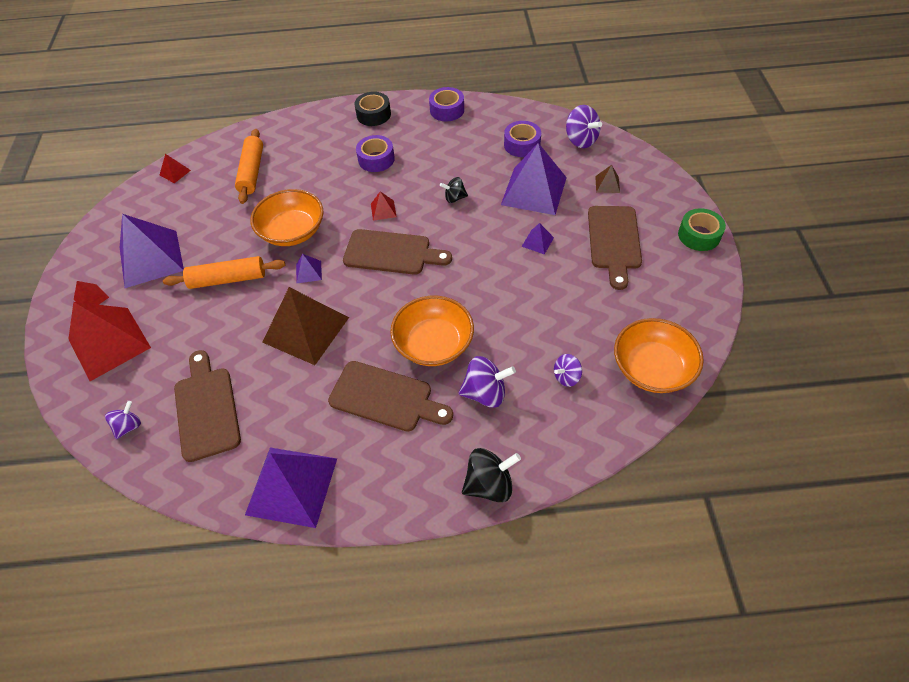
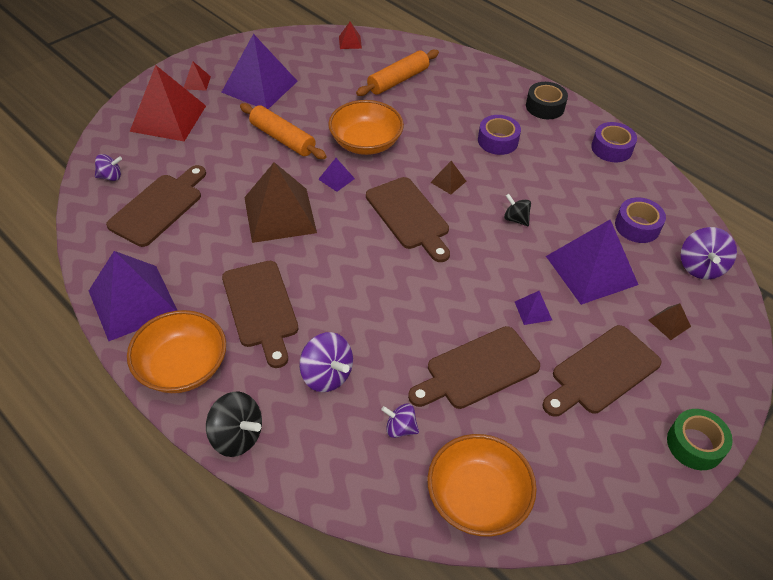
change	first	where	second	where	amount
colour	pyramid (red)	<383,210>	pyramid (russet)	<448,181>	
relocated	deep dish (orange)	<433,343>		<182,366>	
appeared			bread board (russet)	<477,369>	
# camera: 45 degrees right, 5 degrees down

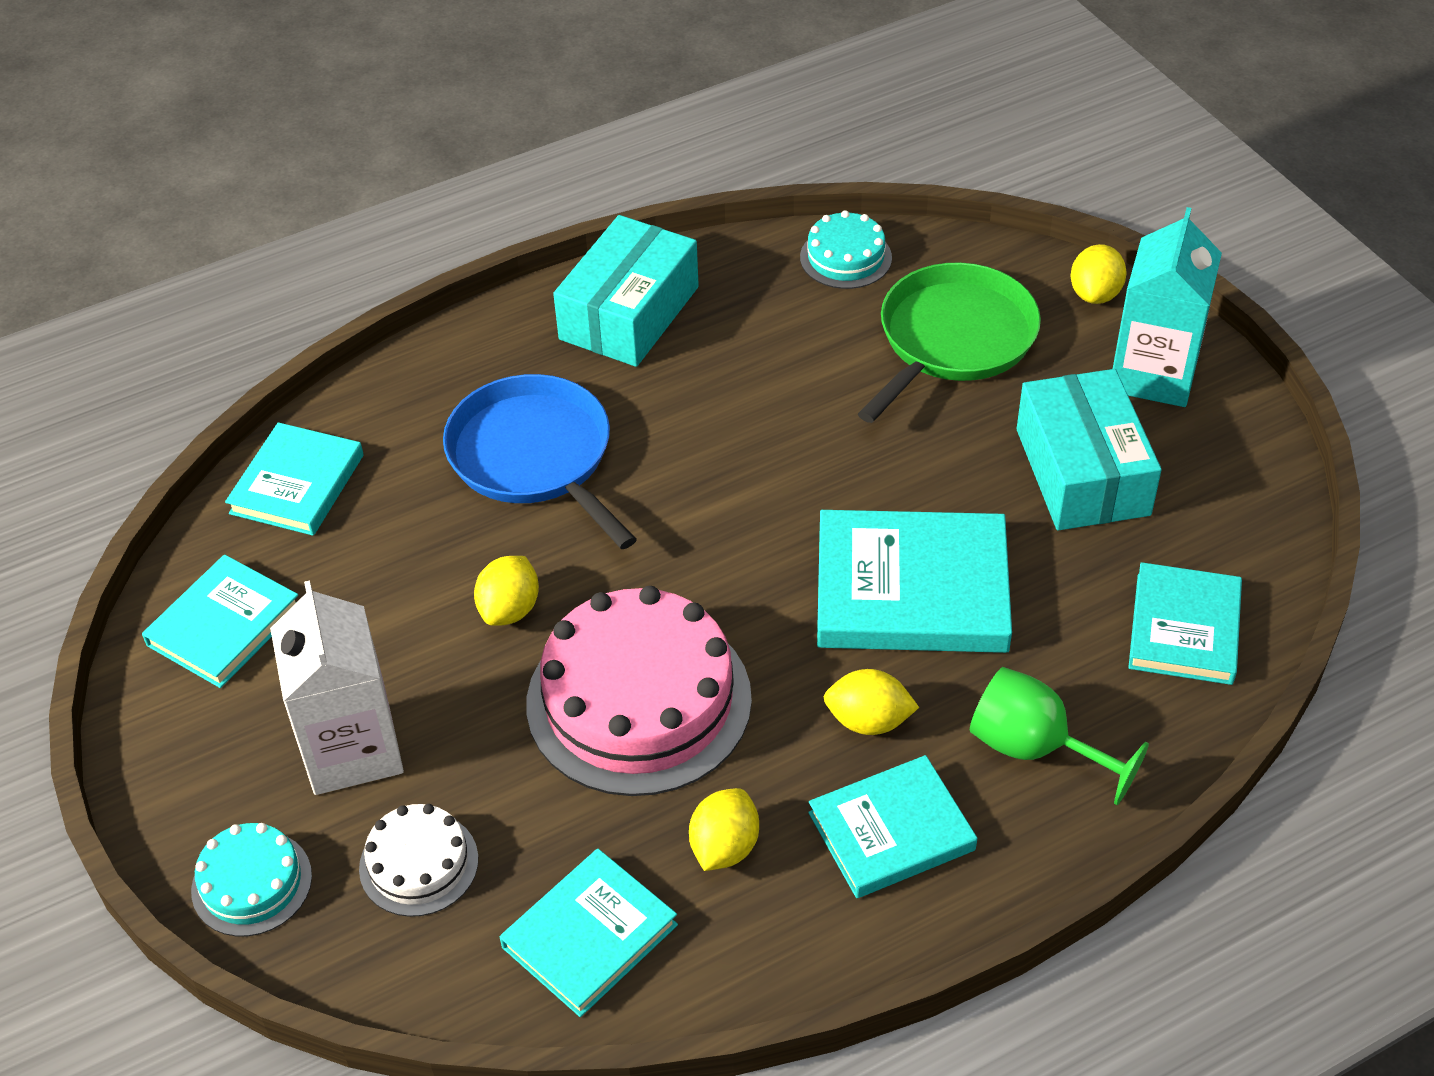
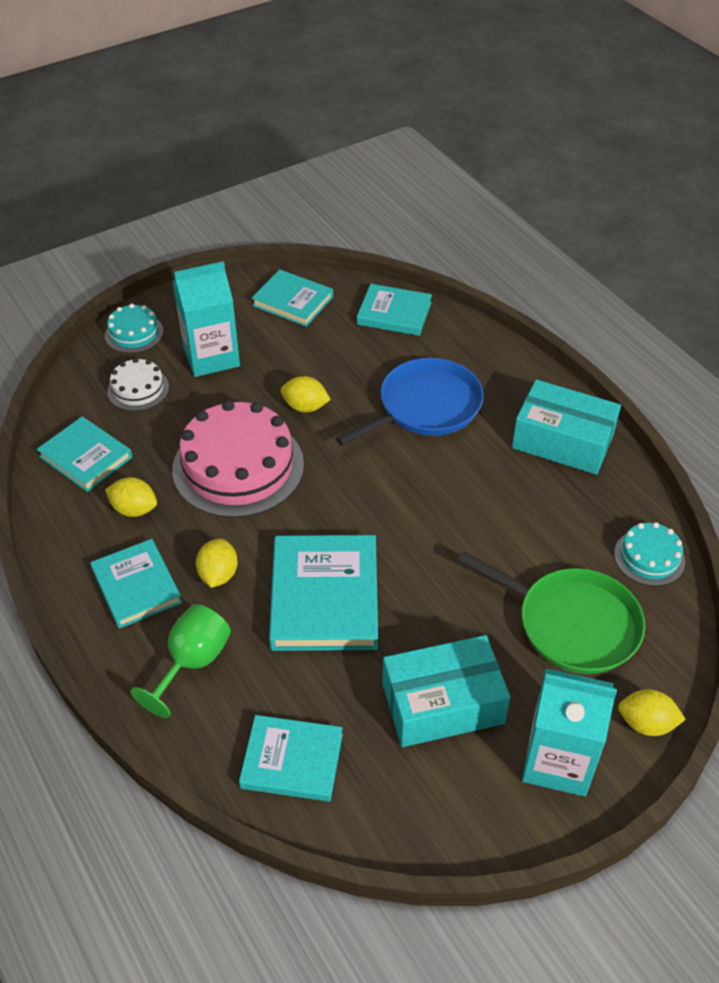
change	first	where	second	where	amount
colour	juice carton (snow-white)	<352,749>	juice carton (turquoise)	<211,357>	
# camera: 85 degrees right, 0 degrees up

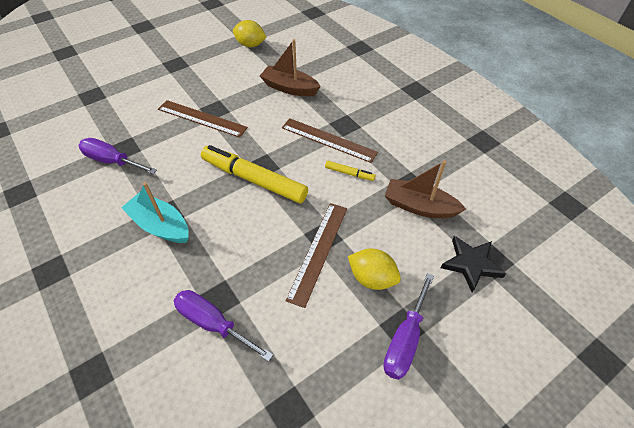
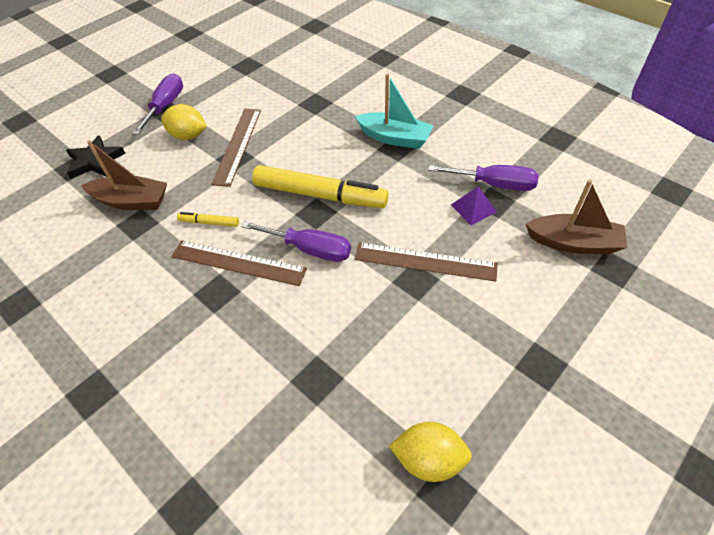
change	first	where	second	where	amount
relocated	sailboat (russet)	<289,88>		<573,243>	
relocated	hand screwdriver (royal purple)	<213,323>		<310,249>	
appeared			pyramid (royal purple)	<473,208>	
# camera: 170 degrees right, 0 degrees up

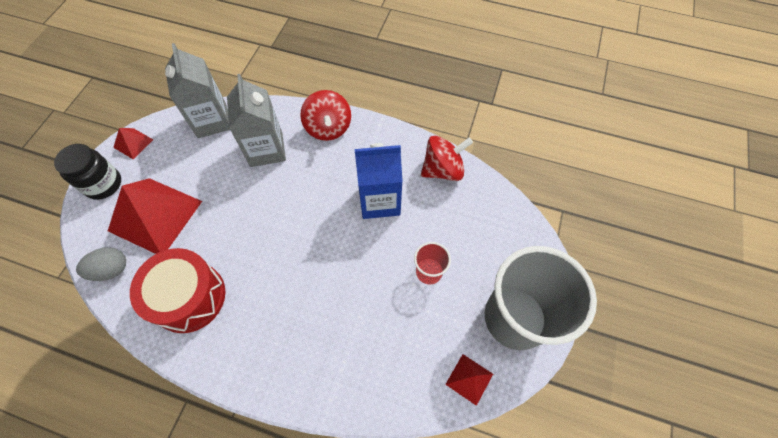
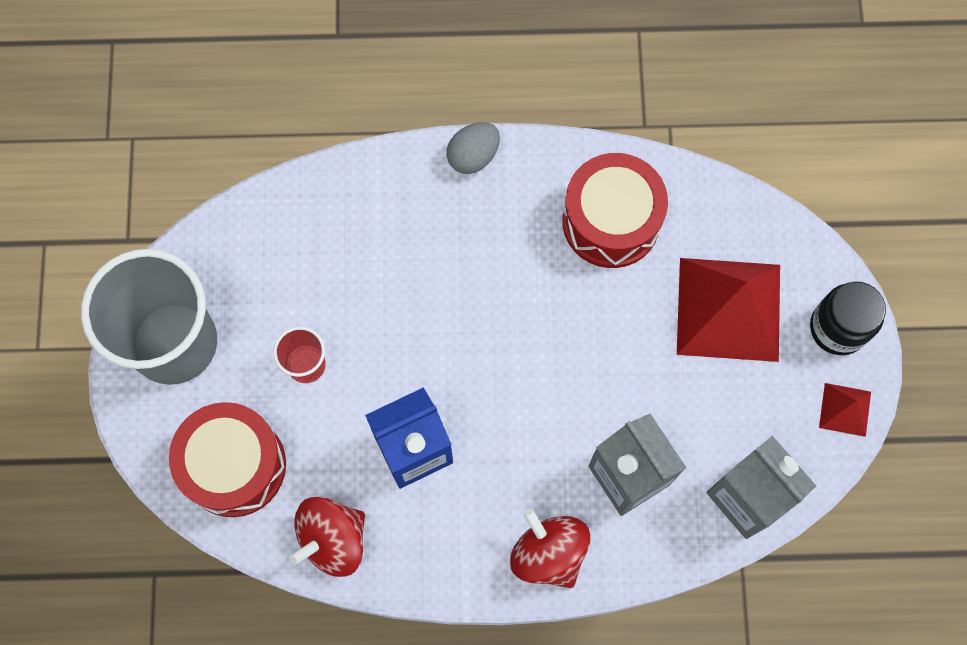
change	first	where	second	where	amount
relocated	egg shape (grey)	<111,270>		<473,156>	
missing	pyramid (red)	<469,379>			
appeared			drum (red)	<234,465>	
# camera: 160 degrees right, 10 degrees up

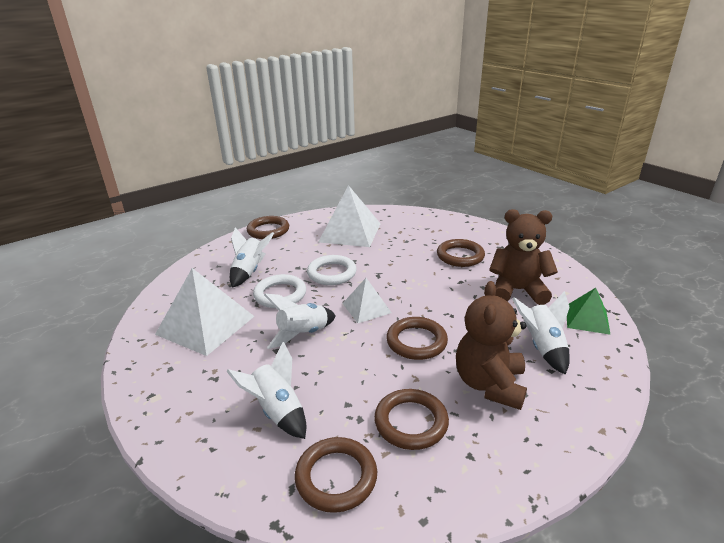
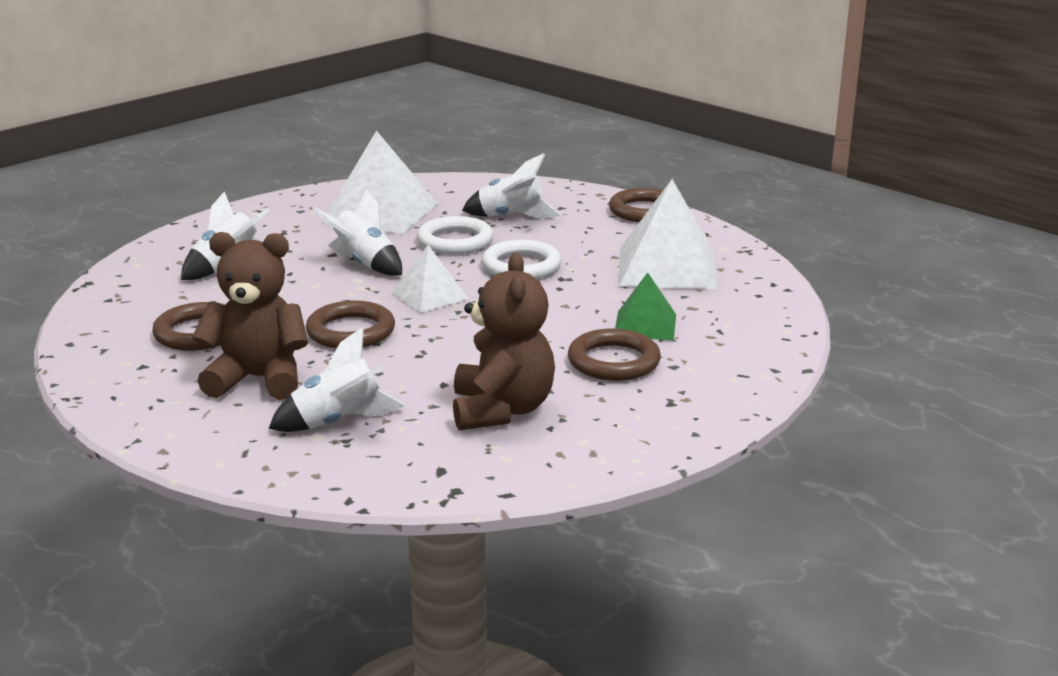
change	first	where	second	where	amount
relocated	pyramid (emerald)	<587,319>		<645,325>	
missing	hoop (russet)	<336,477>			
# camera: 80 degrees right, 5 degrees down

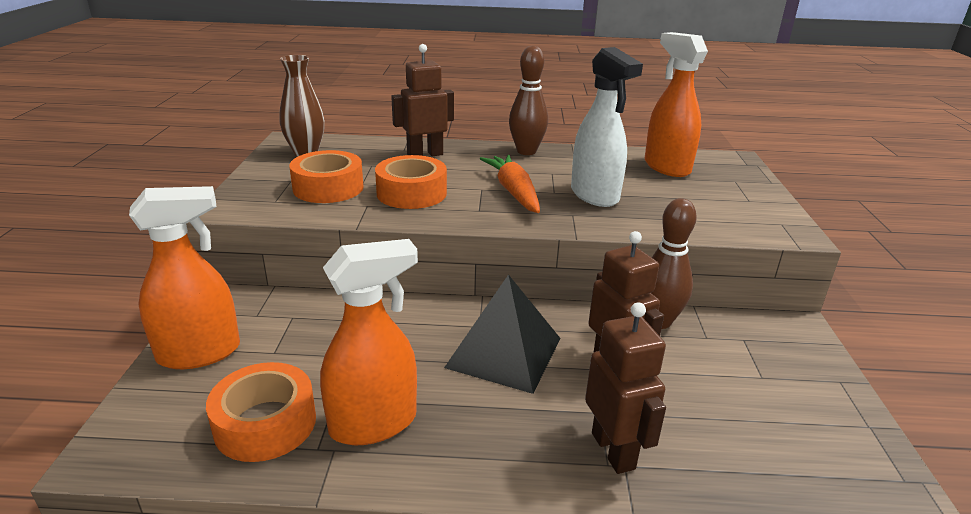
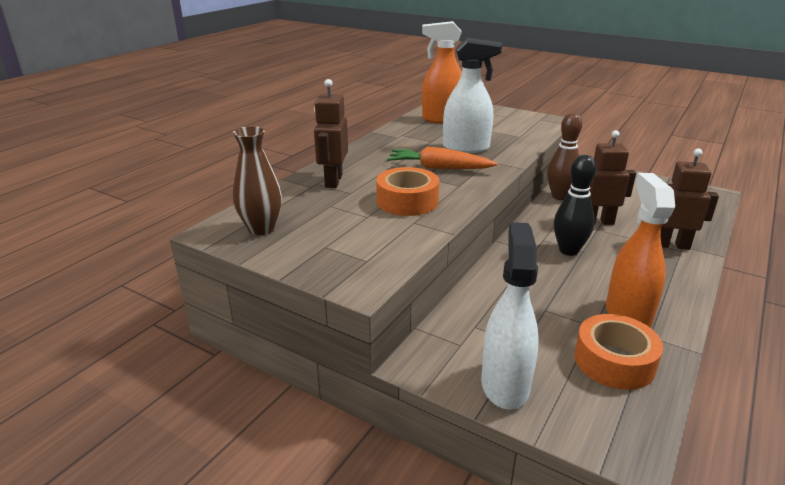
change	first	where	second	where	amount
missing	tenpin (russet)	<526,151>			
missing	sticky tape (orange)	<328,188>			
colour	sprayer (orange)	<200,353>	sprayer (snow-white)	<505,384>	
exchanged	pyramid (ebony)	<504,352>	tenpin (ebony)	<568,250>	
# camera: 60 degrees left, 0 degrees up

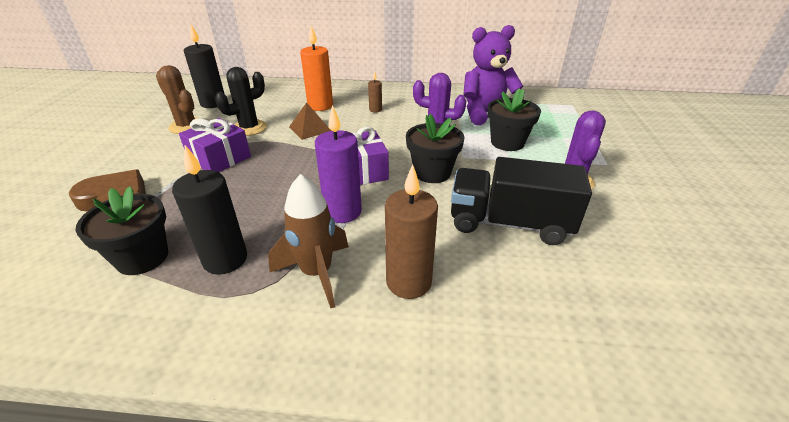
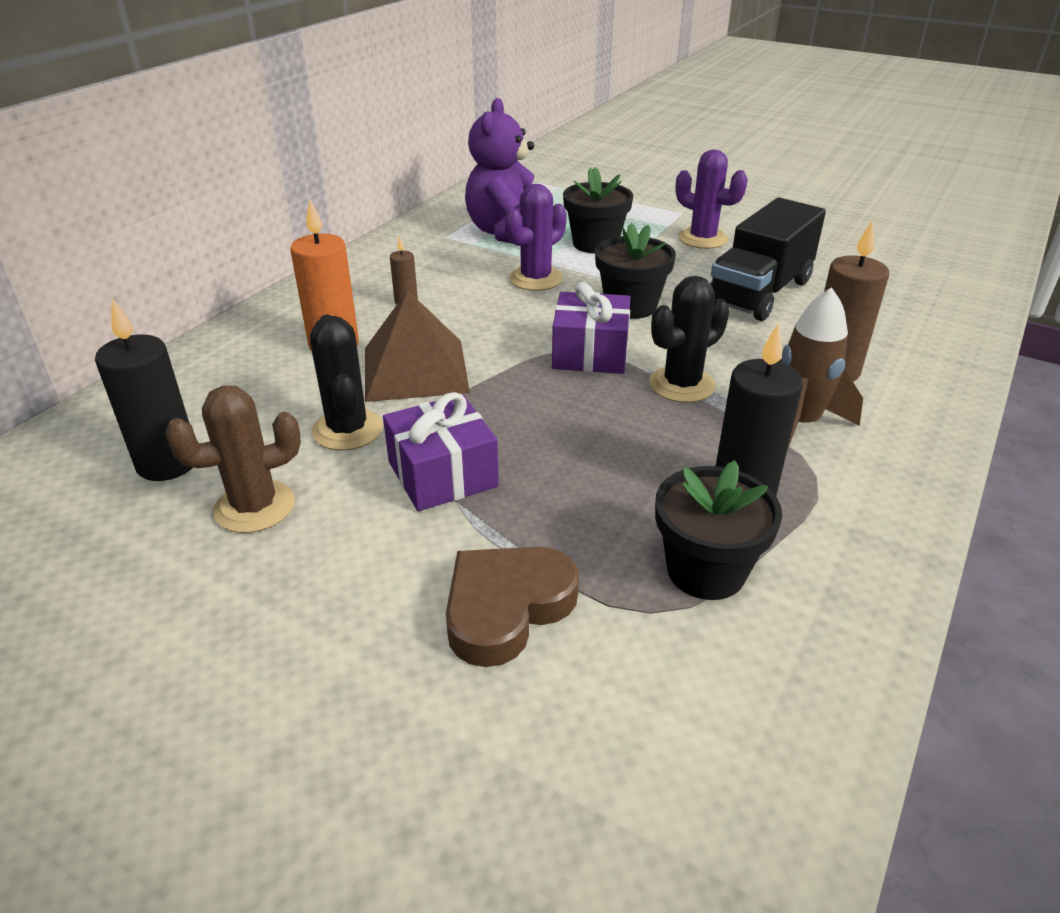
change	first	where	second	where	amount
size	pyramid (russet)	<310,129>		<415,369>	x1.67
exchanged	pillar candle (royal purple)	<342,212>	saguaro cactus (ebony)	<682,385>	
# camera: 65 degrees left, 0 degrees up

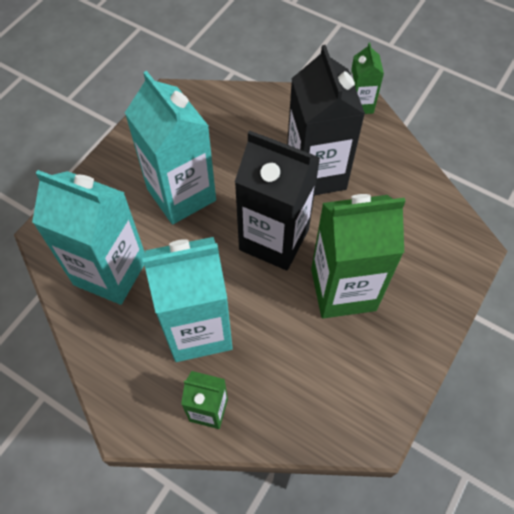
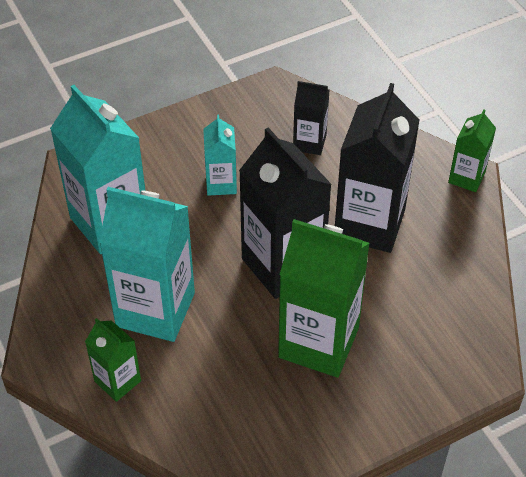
change	first	where	second	where	amount
size	juice carton (turquoise)	<181,194>		<221,183>	x0.51
appeared			juice carton (ebony)	<309,142>	
# camera: 30 degrees right, 10 degrees down

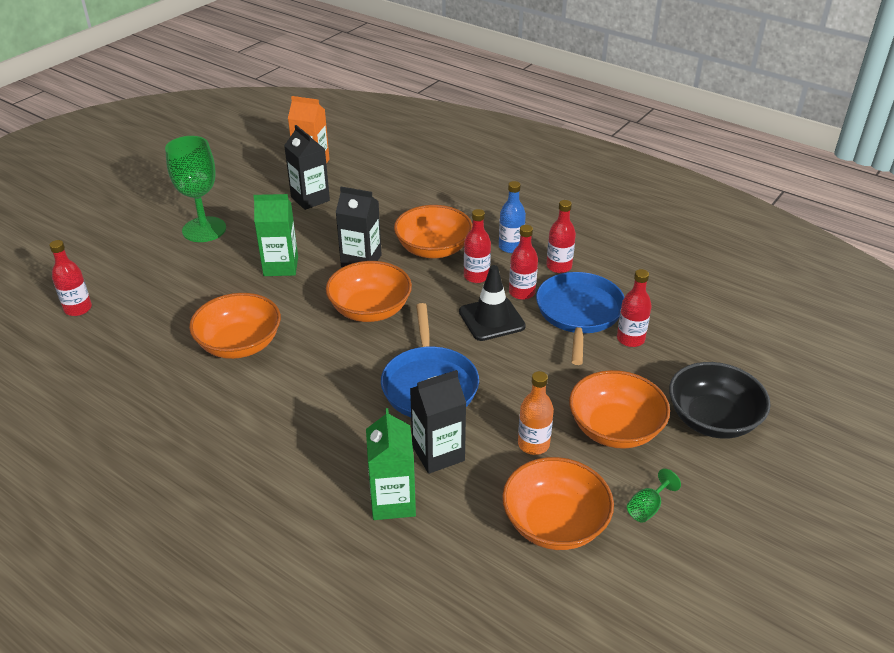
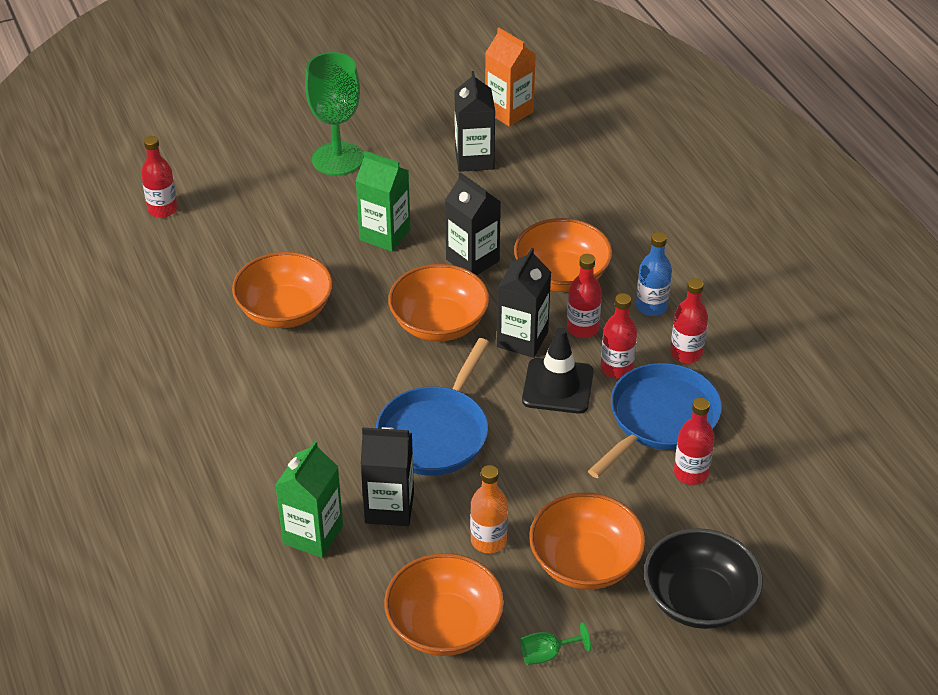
change	first	where	second	where	amount
appeared			juice carton (ebony)	<522,339>	
# camera: 30 degrees right, 5 degrees up

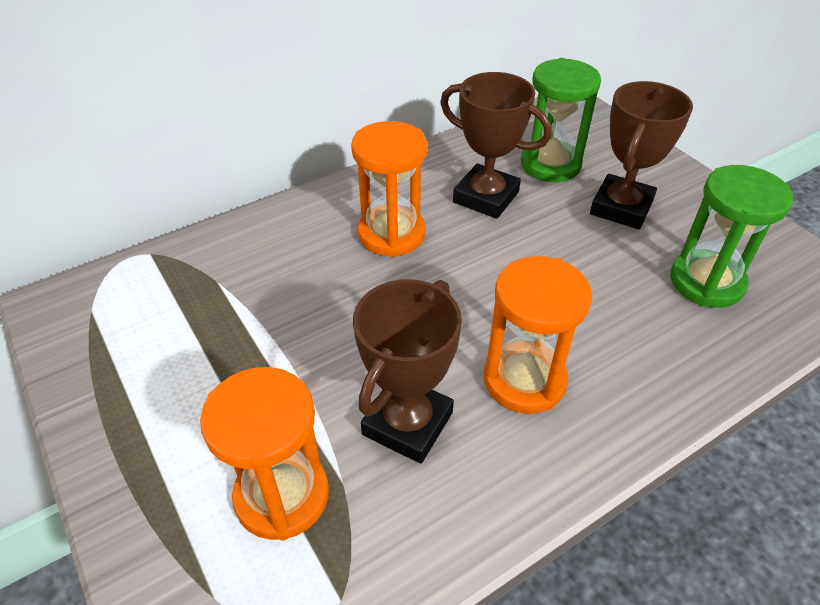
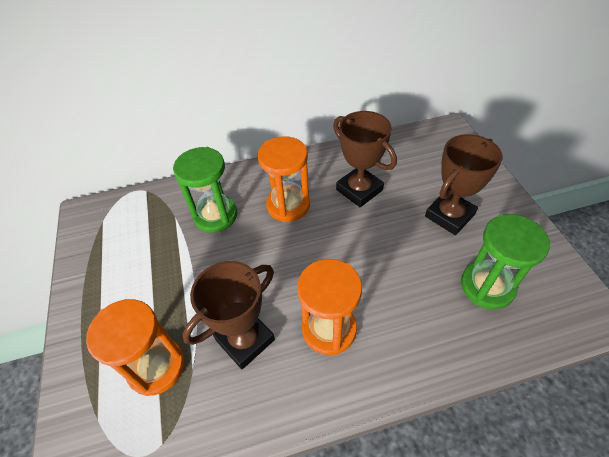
change	first	where	second	where	amount
relocated	hourglass (emerald)	<550,164>		<215,215>	
# camera: 20 degrees right, 5 degrees up

